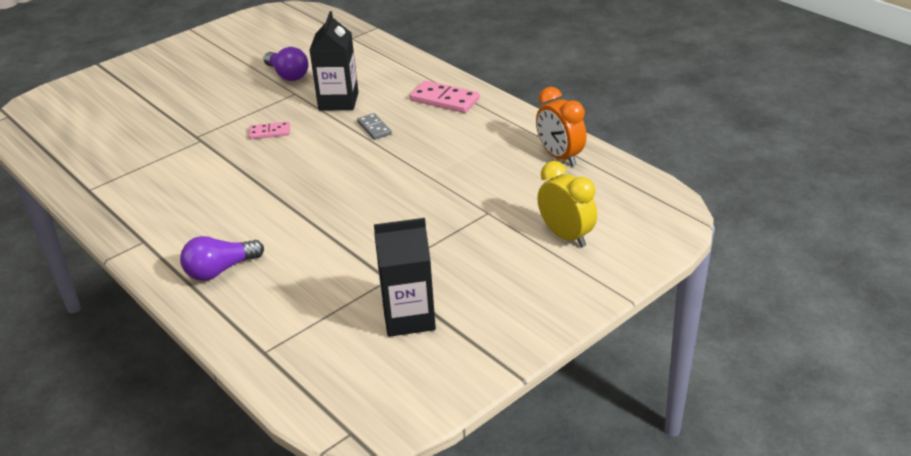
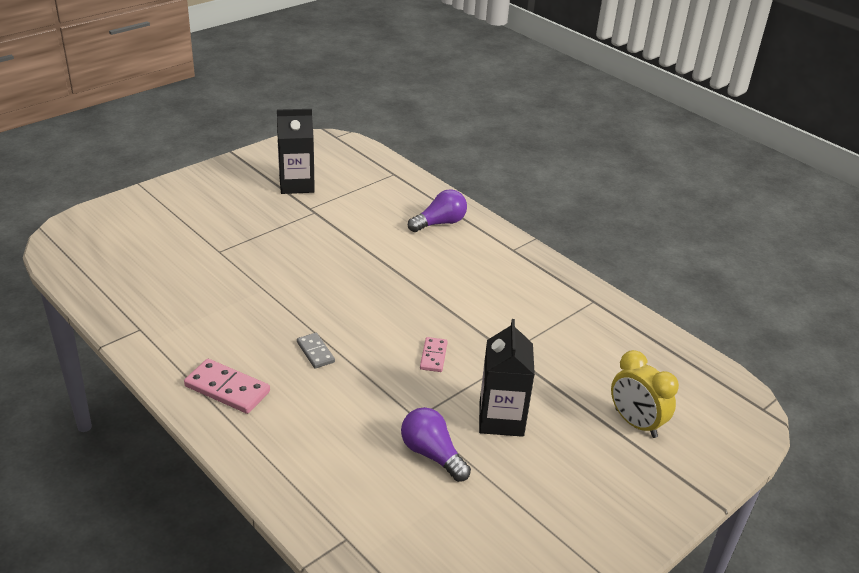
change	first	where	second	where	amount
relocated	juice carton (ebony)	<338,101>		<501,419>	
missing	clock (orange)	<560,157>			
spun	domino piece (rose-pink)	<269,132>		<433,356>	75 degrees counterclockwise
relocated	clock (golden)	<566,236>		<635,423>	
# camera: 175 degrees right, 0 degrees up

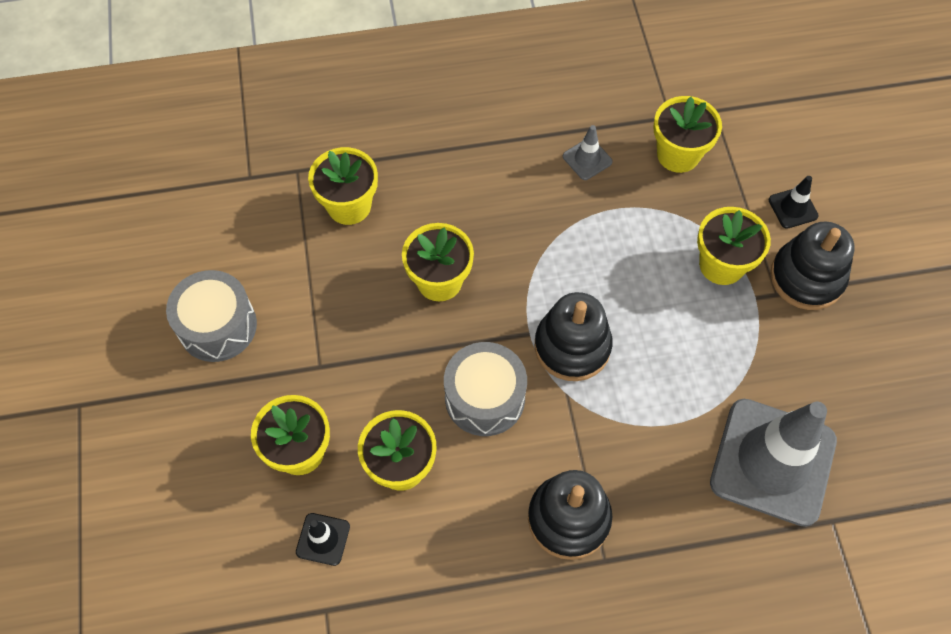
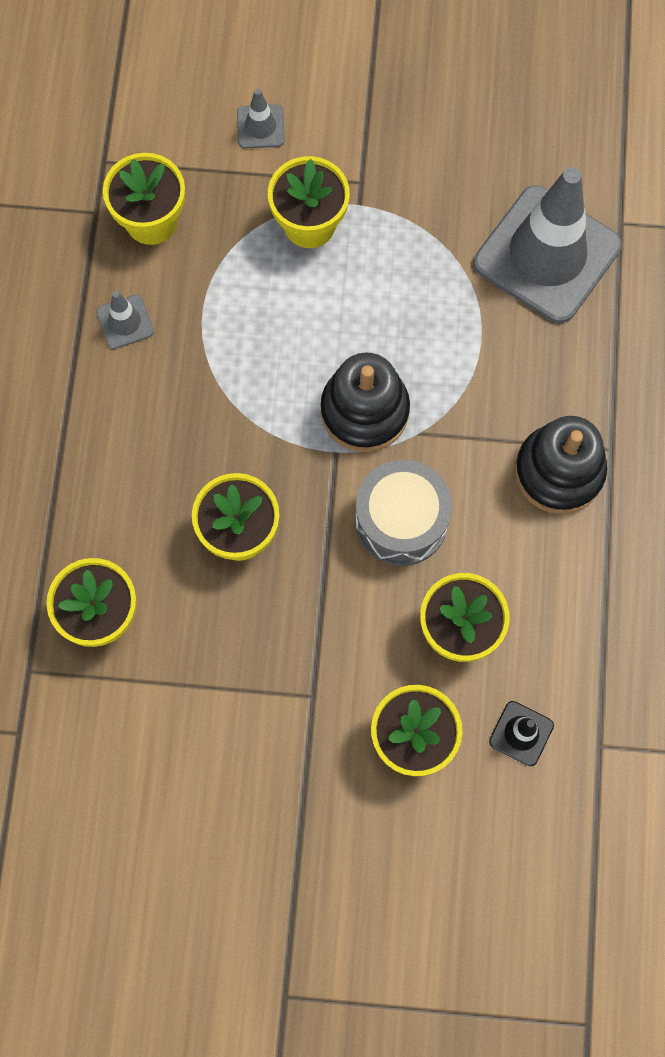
change	first	where	second	where	amount
colour	road cone (ebony)	<793,208>	road cone (grey)	<260,127>	
missing	stacking rings (ebony)	<806,277>			
missing	drum (grey)	<217,326>			
# camera: 75 degrees left, 10 degrees up

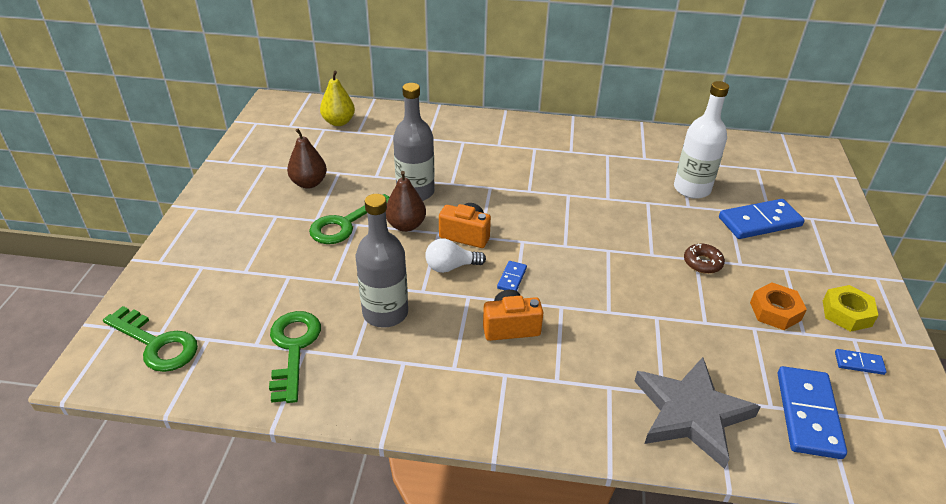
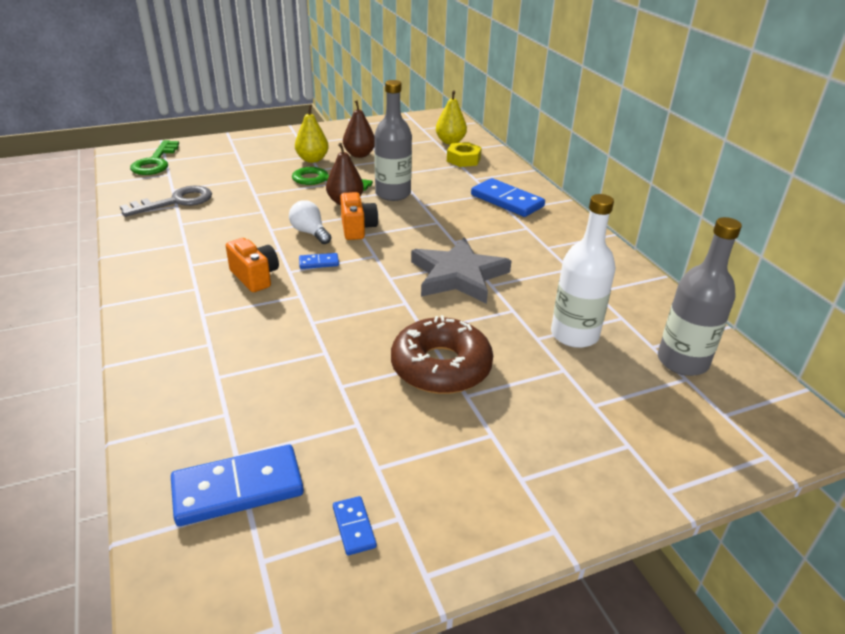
change	first	where	second	where	amount
relocated	drink bottle (grey)	<385,313>		<682,361>	
relocated	domino piece (cobalt)	<759,222>		<507,201>	
size	donut (russet)	<702,263>		<441,367>	x2.09
missing	hex nut (orange)	<775,311>			
relocated	hex nut (golden)	<846,313>		<463,159>	
colour	key (emerald)	<293,349>	key (grey)	<175,202>	
relocated	star shape (grey)	<691,414>		<458,275>	
appeared			pear fruit (golden)	<312,159>	
# camera: 60 degrees right, 5 degrees down

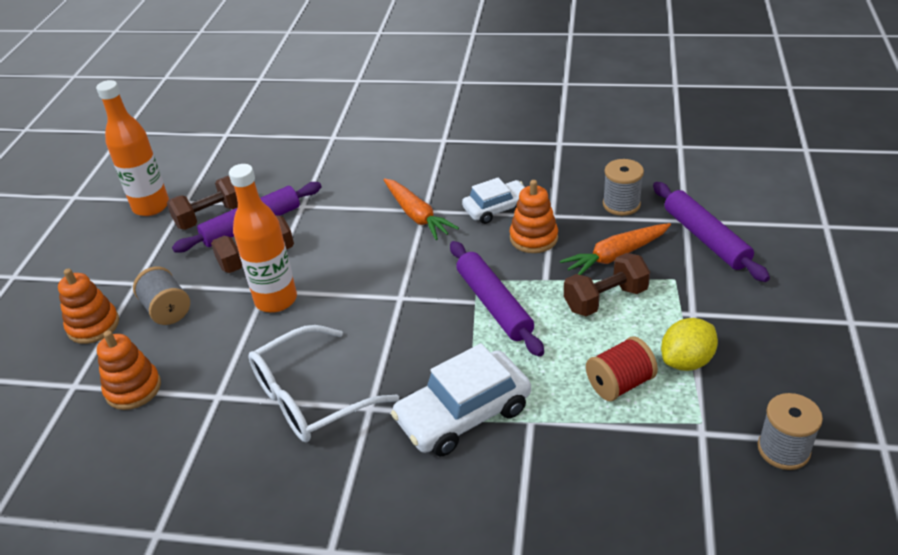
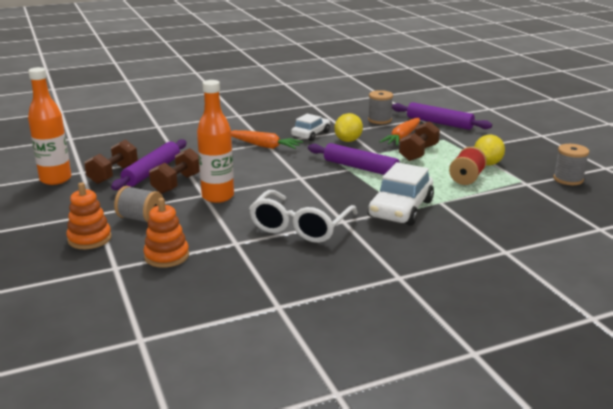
change	first	where	second	where	amount
exchanged	stacking rings (orange)	<533,238>	lemon (golden)	<348,140>	
# camera: 35 degrees left, 15 degrees down

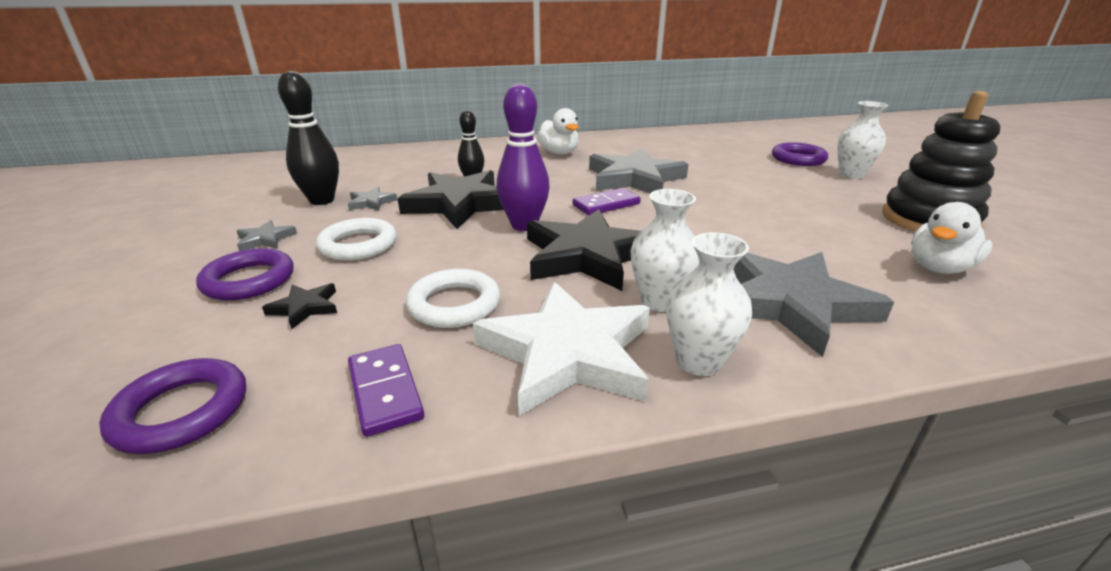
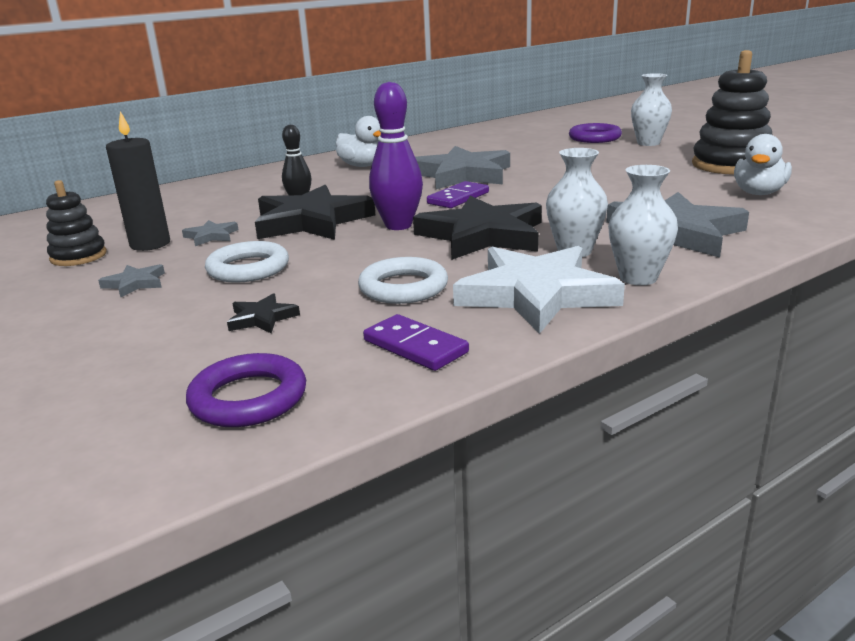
change	first	where	second	where	amount
exchanged	tenpin (ebony)	<322,200>	pillar candle (ebony)	<150,244>	
missing	hoop (royal purple)	<249,280>			
appeared			stacking rings (ebony)	<78,256>	
# camera: 20 degrees left, 5 degrees down

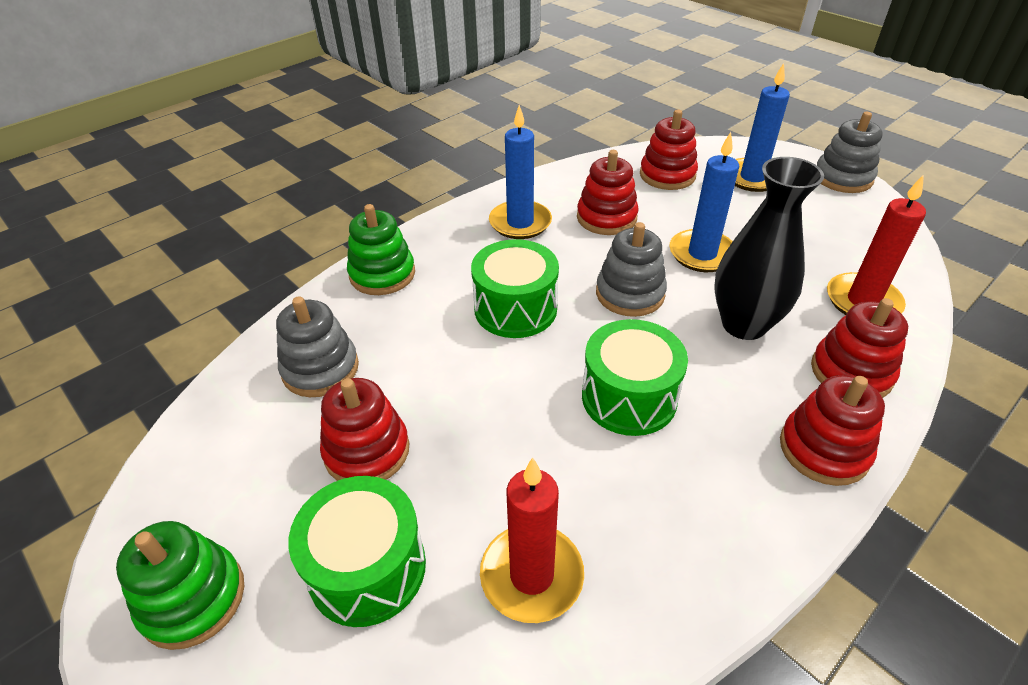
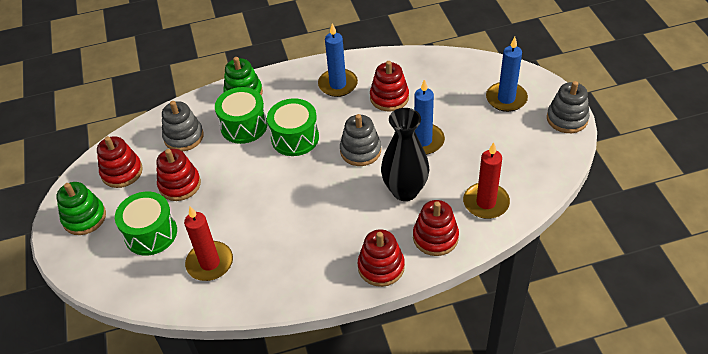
change	first	where	second	where	amount
relocated	stacking rings (red)	<667,175>		<122,172>	
relocated	drum (emerald)	<629,397>		<244,126>	
# camera: 30 degrees right, 5 degrees up

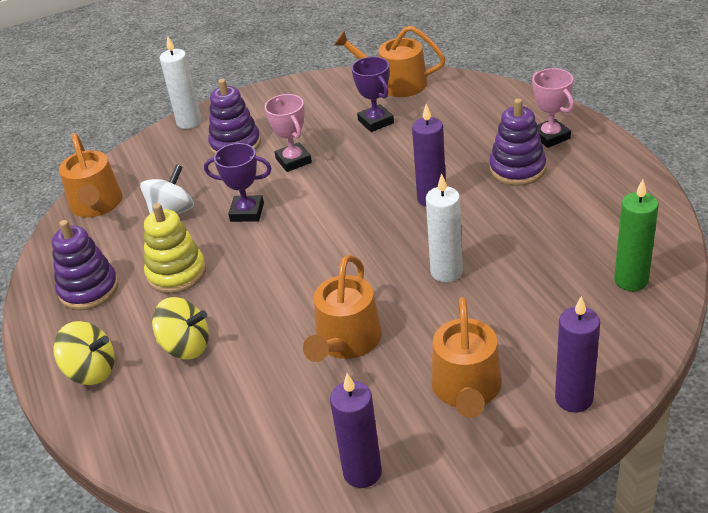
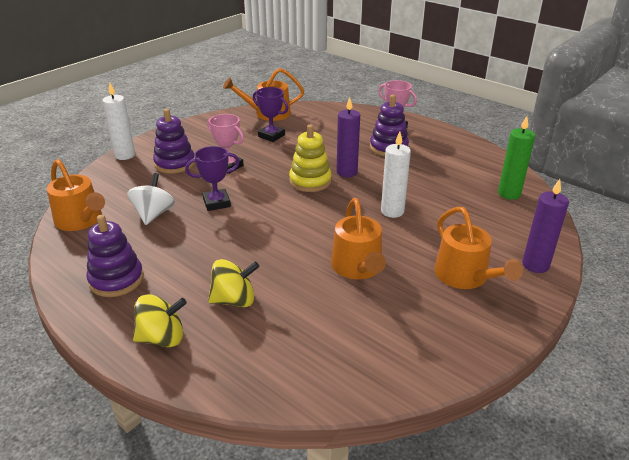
change	first	where	second	where	amount
relocated	stacking rings (golden)	<176,273>		<310,181>	
missing	pillar candle (royal purple)	<362,472>			
# camera: 30 degrees left, 5 degrees down

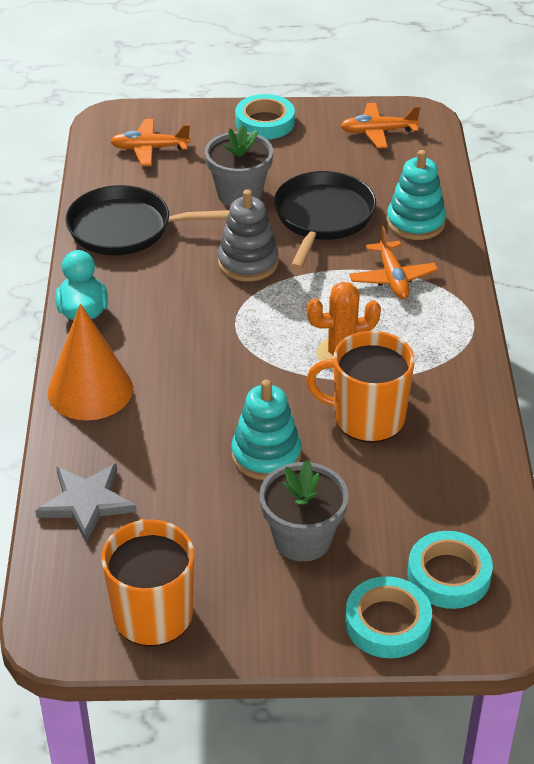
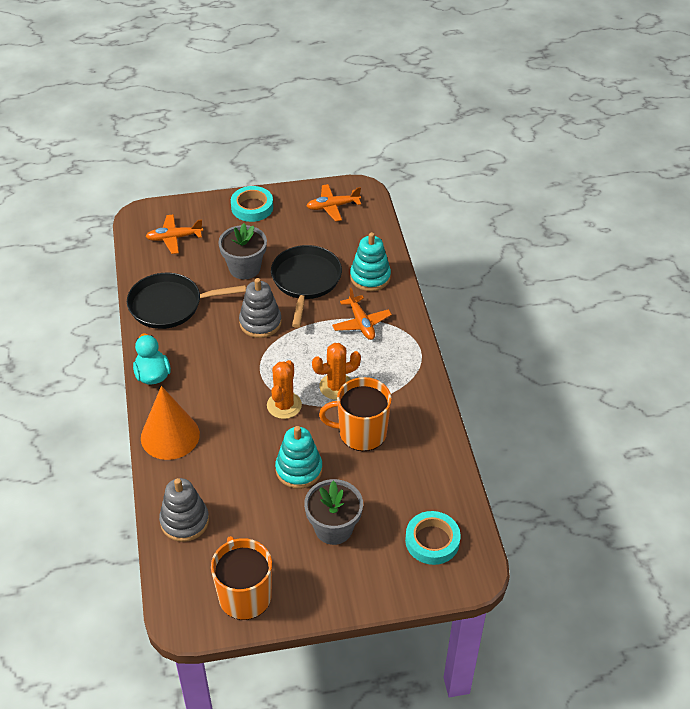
change	first	where	second	where	amount
exchanged	star shape (grey)	<86,502>	stacking rings (grey)	<184,521>	
missing	sticky tape (turquoise)	<387,623>			
appeared			saguaro cactus (orange)	<284,405>	
# camera: 10 degrees left, 5 degrees up

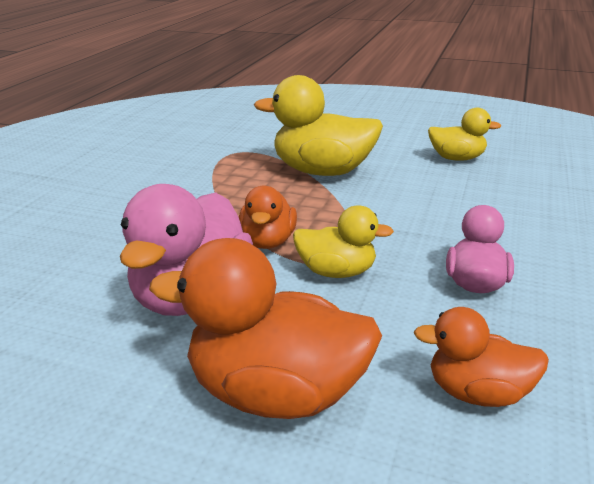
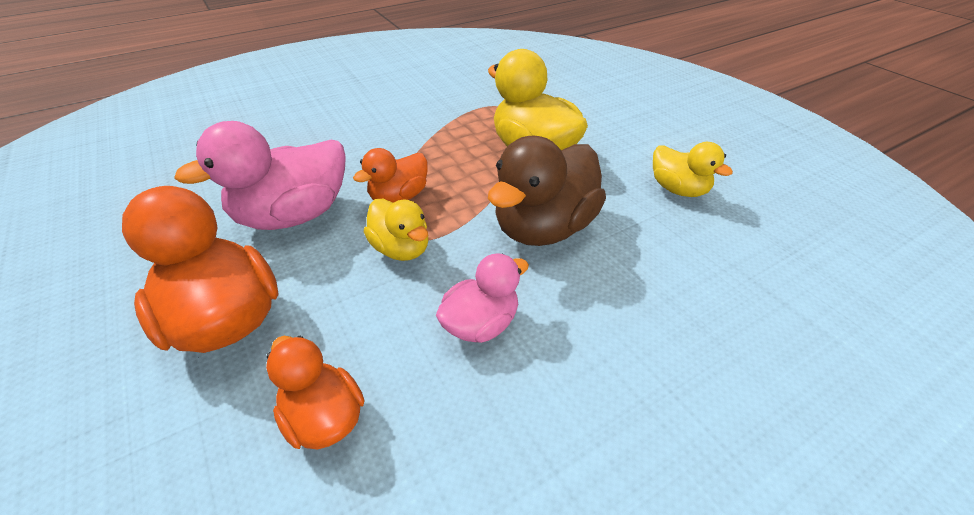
change	first	where	second	where	amount
appeared			duck (russet)	<544,228>	
# camera: 40 degrees right, 15 degrees up

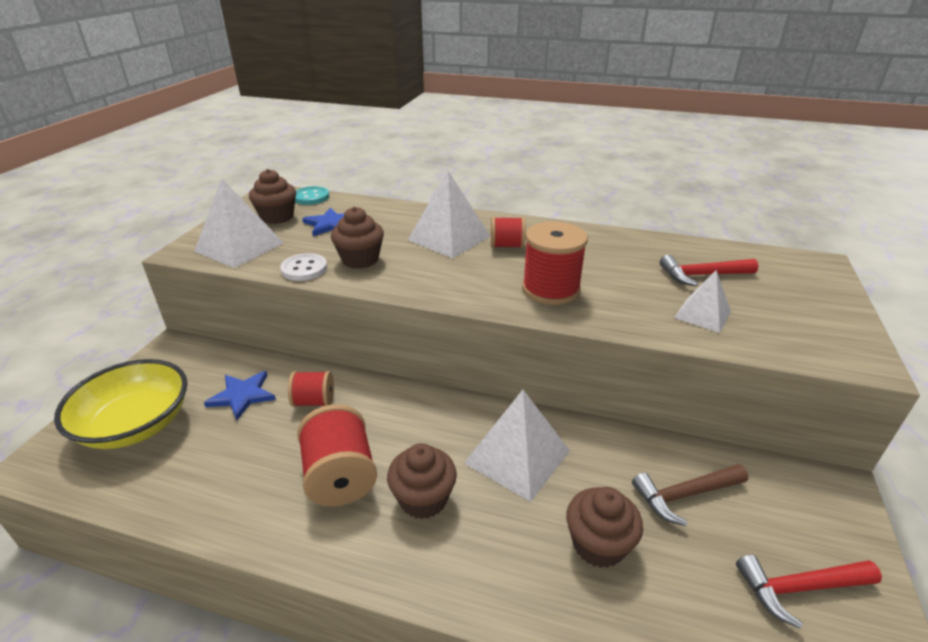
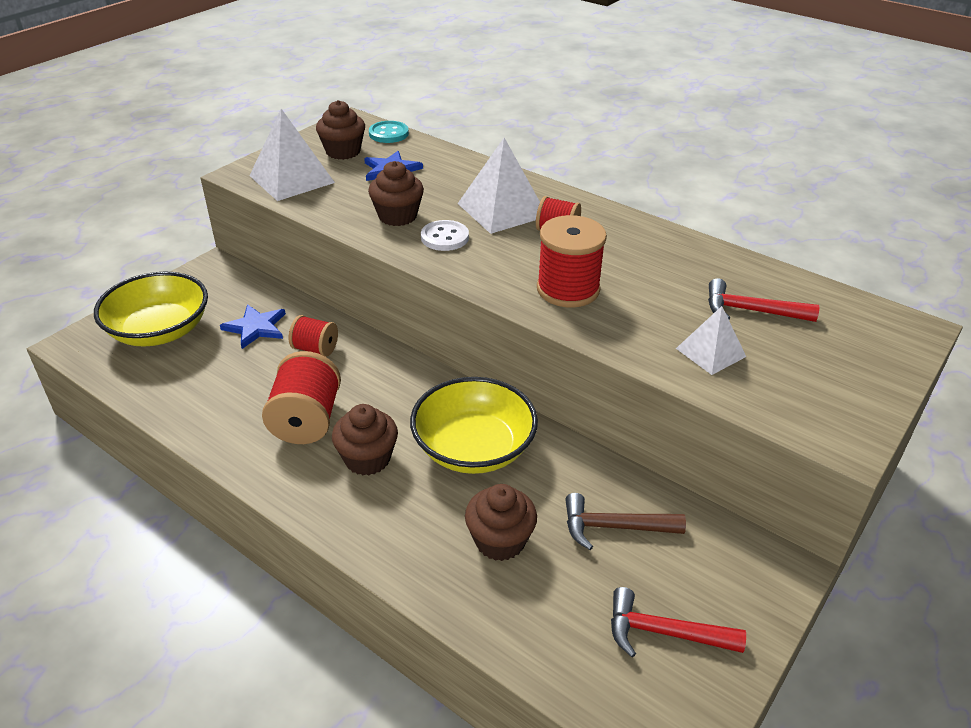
change	first	where	second	where	amount
relocated	button (snow-white)	<304,269>		<444,237>	
exchanged	pyramid (snow-white)	<517,456>	deep dish (golden)	<473,448>	
# camera: 20 degrees right, 5 degrees up

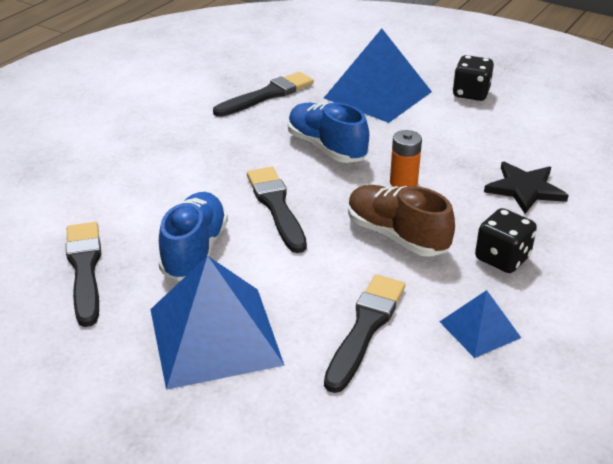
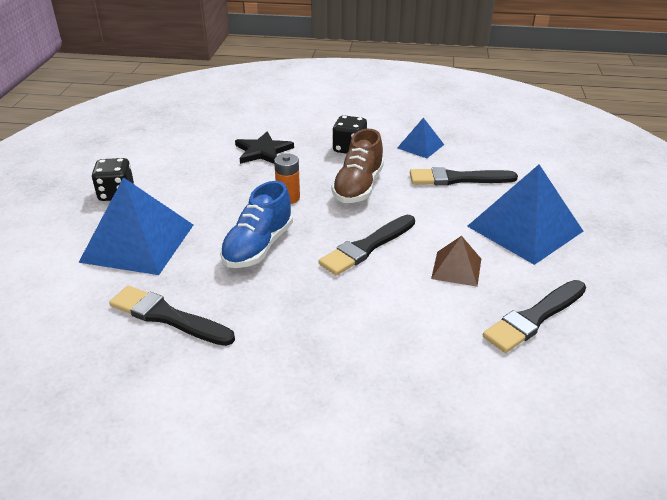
change	first	where	second	where	amount
exchanged	lace-up shoe (cobalt)	<195,250>	pyramid (russet)	<456,268>	
# camera: 115 degrees left, 0 degrees up

